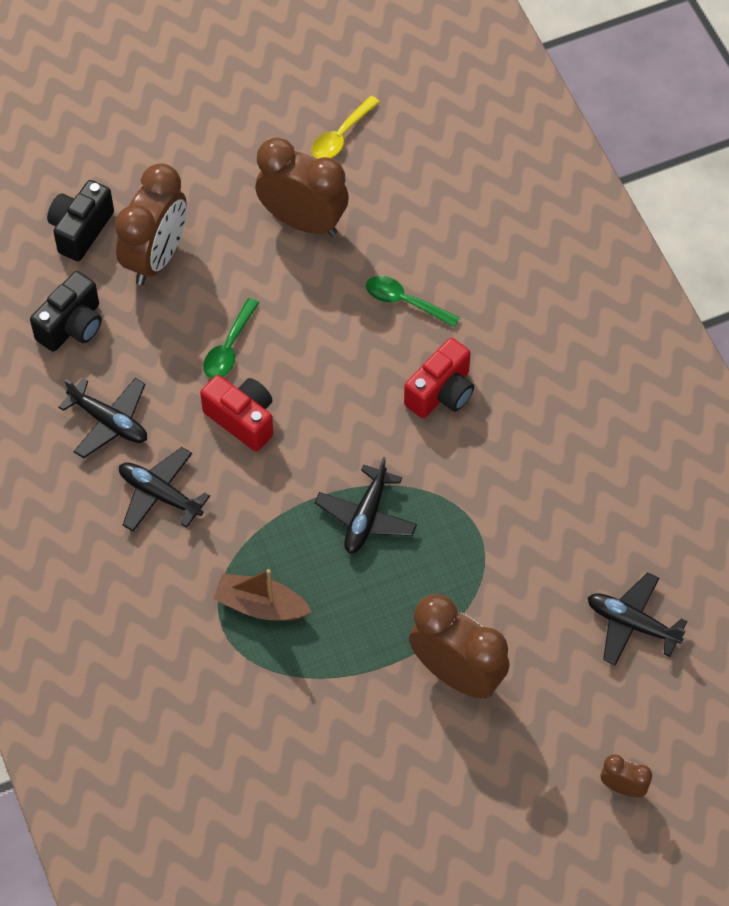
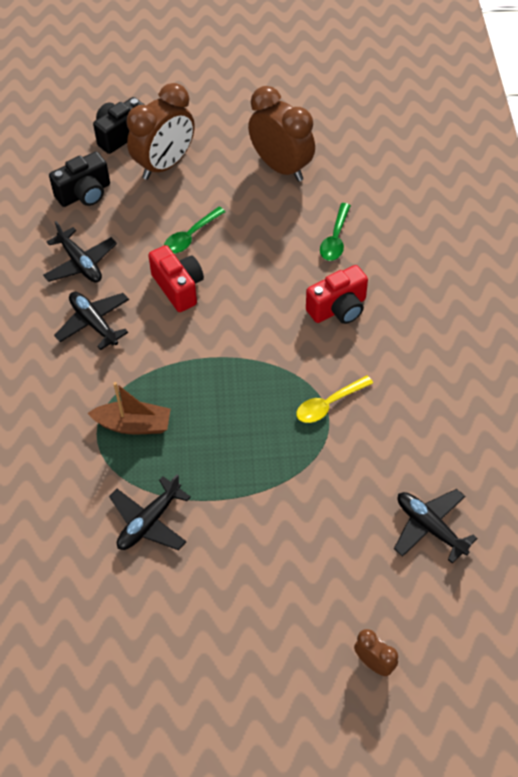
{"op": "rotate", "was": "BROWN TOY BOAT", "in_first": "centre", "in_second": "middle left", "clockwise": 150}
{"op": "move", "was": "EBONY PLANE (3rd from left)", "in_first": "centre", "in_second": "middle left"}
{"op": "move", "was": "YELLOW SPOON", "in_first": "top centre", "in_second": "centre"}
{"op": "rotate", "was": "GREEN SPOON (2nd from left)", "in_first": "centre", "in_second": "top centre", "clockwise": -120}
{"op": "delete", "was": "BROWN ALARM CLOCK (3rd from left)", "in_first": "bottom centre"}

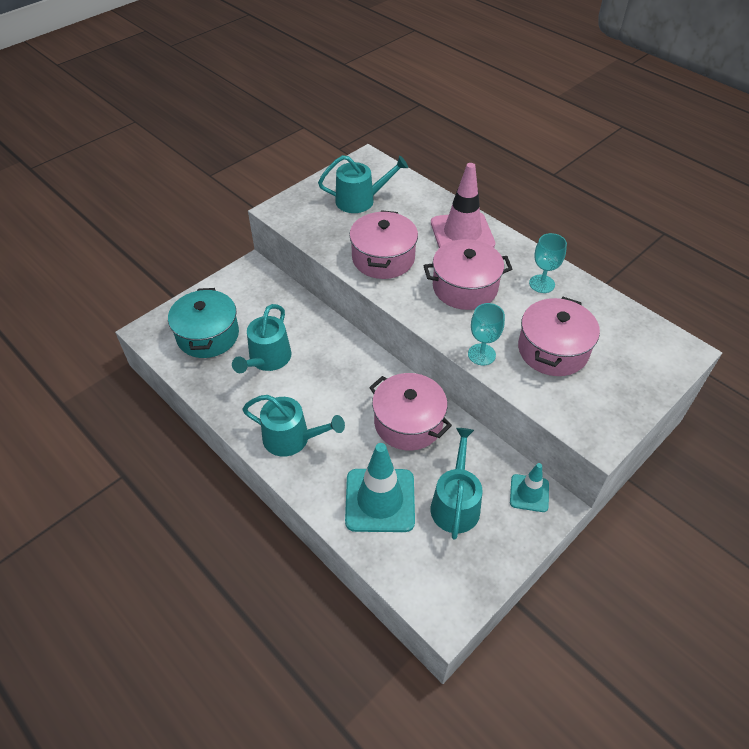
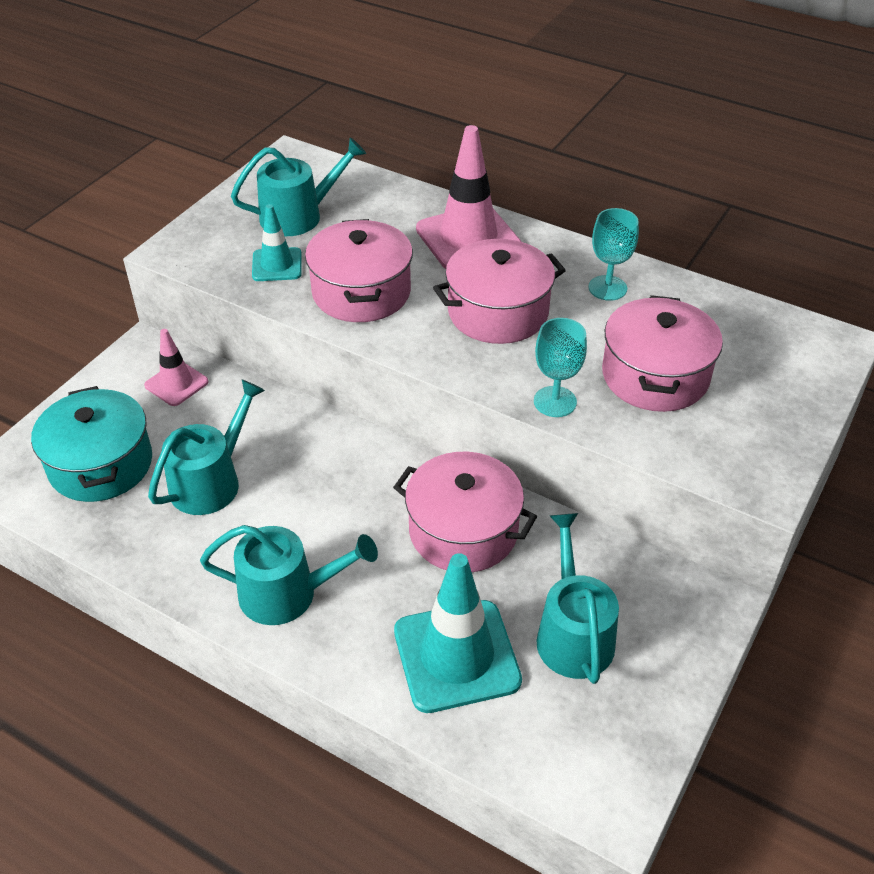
{"op": "insert", "now": "ROSY SAFETY CONE (1st from left)", "in_second": "middle left"}
{"op": "rotate", "was": "AQUA WATERING CAN (1st from left)", "in_first": "centre", "in_second": "middle left", "clockwise": -150}
{"op": "move", "was": "AQUA SAFETY CONE (2nd from left in the first image)", "now": "AQUA SAFETY CONE (1st from left)", "in_first": "middle right", "in_second": "top left"}

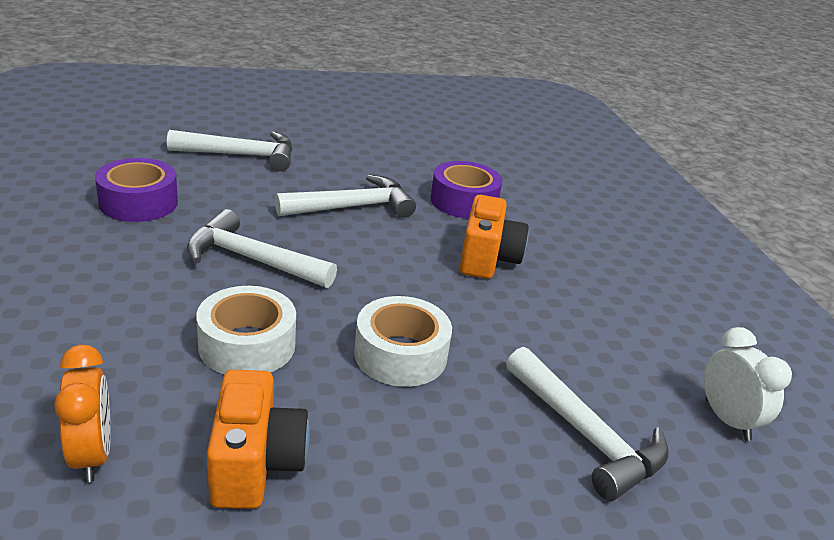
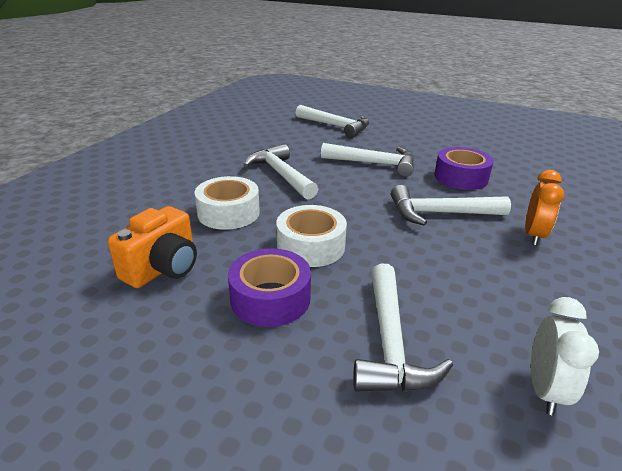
{"op": "move", "was": "VIOLET ROLL OF TAPE (1st from left)", "in_first": "middle left", "in_second": "centre"}
{"op": "replace", "was": "ORANGE COMPACT CAMERA (2nd from left)", "now": "WHITE HAMMER (5th from left)", "in_first": "centre", "in_second": "middle right"}
{"op": "move", "was": "ORANGE ALARM CLOCK", "in_first": "bottom left", "in_second": "middle right"}

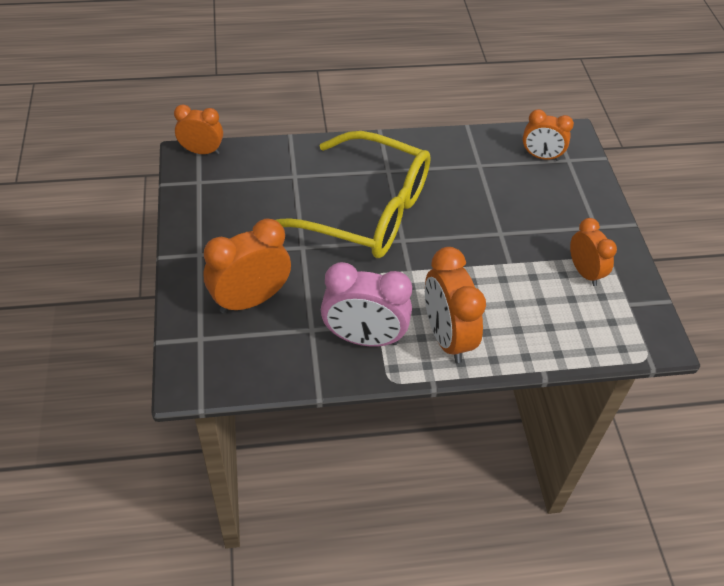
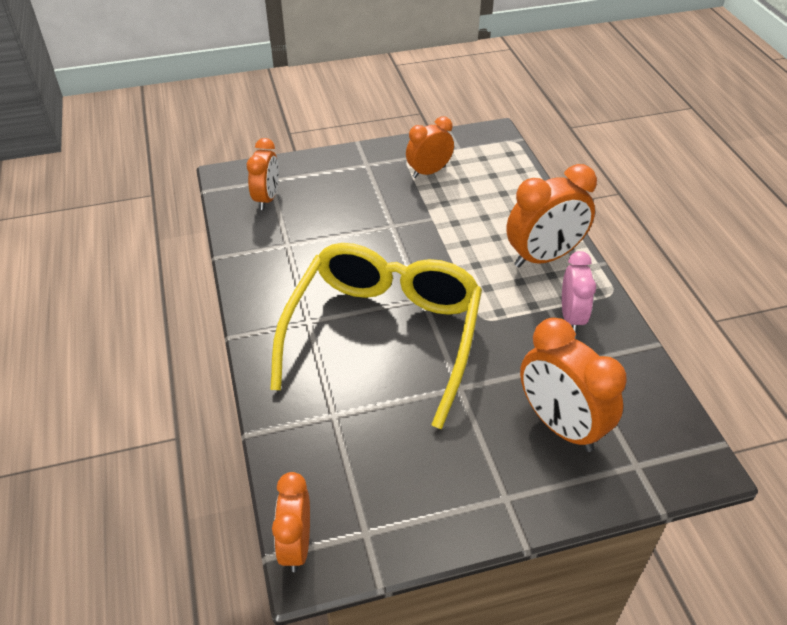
{"op": "resize", "was": "ROSY ALARM CLOCK", "in_first": "centre", "in_second": "middle right", "ratio": 0.64}

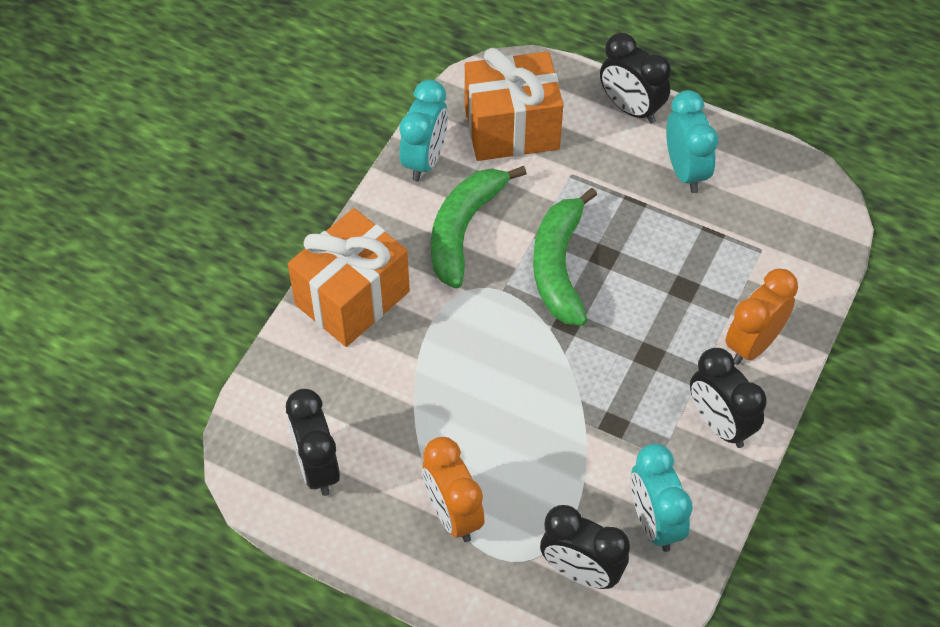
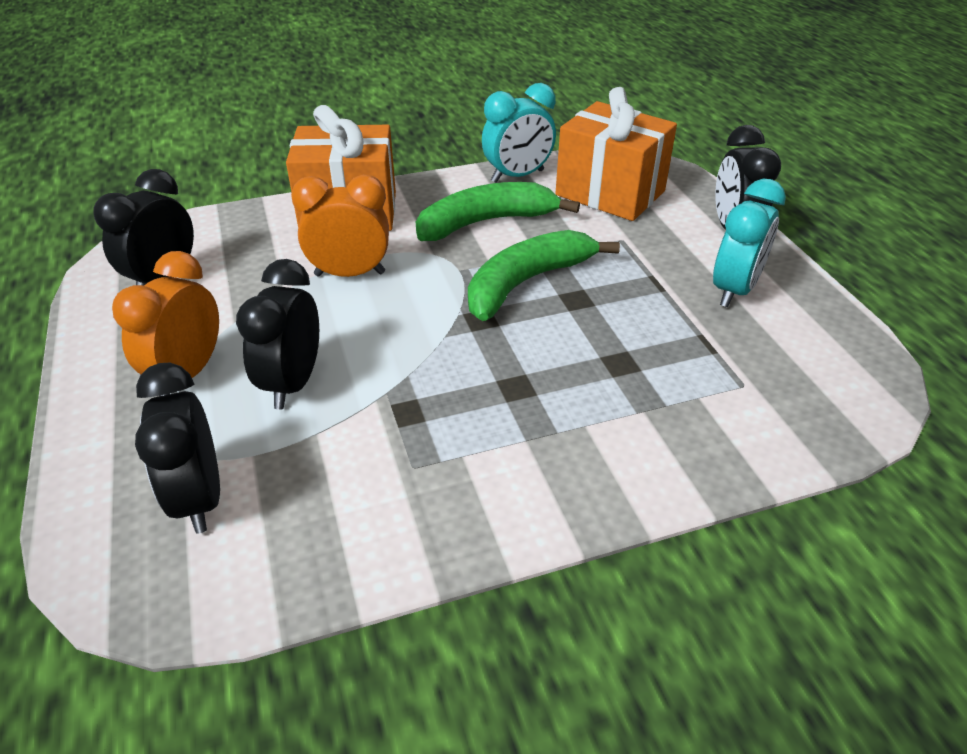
{"op": "move", "was": "EBONY ALARM CLOCK (4th from left in the first image)", "now": "EBONY ALARM CLOCK (3rd from left)", "in_first": "middle right", "in_second": "middle left"}
{"op": "move", "was": "ORANGE ALARM CLOCK (2nd from left)", "in_first": "middle right", "in_second": "top centre"}
{"op": "delete", "was": "AQUA ALARM CLOCK (2nd from left)", "in_first": "bottom right"}

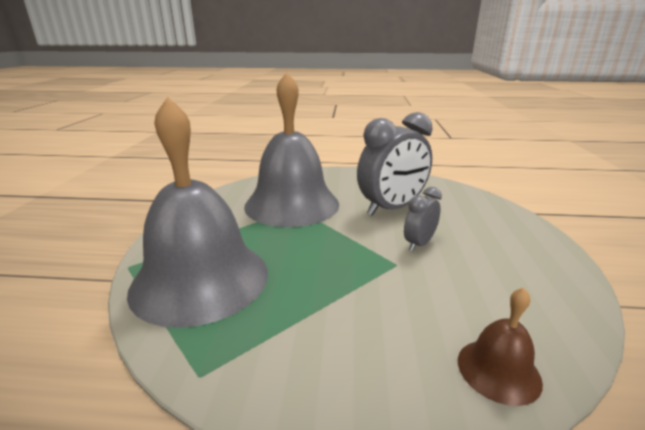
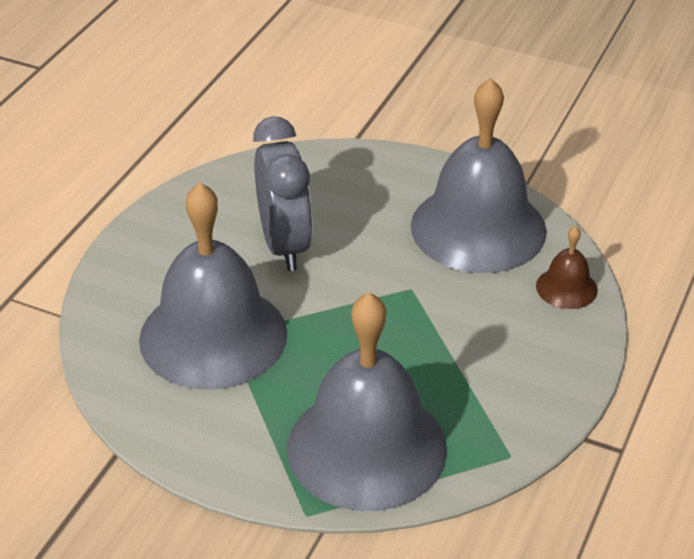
{"op": "insert", "now": "GRAY HAND BELL (3rd from left)", "in_second": "top right"}
{"op": "delete", "was": "GRAY ALARM CLOCK (2nd from left)", "in_first": "centre"}

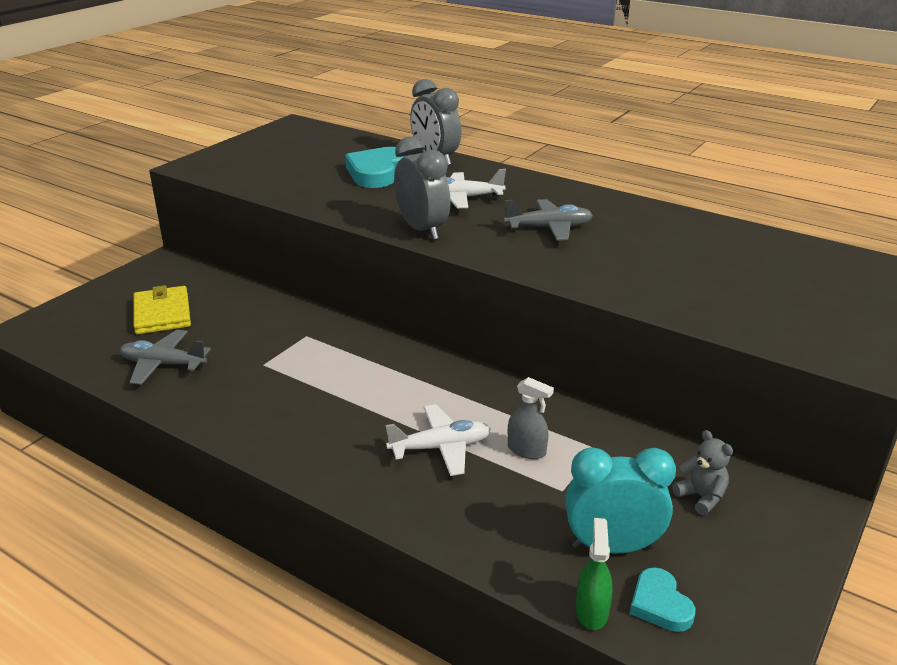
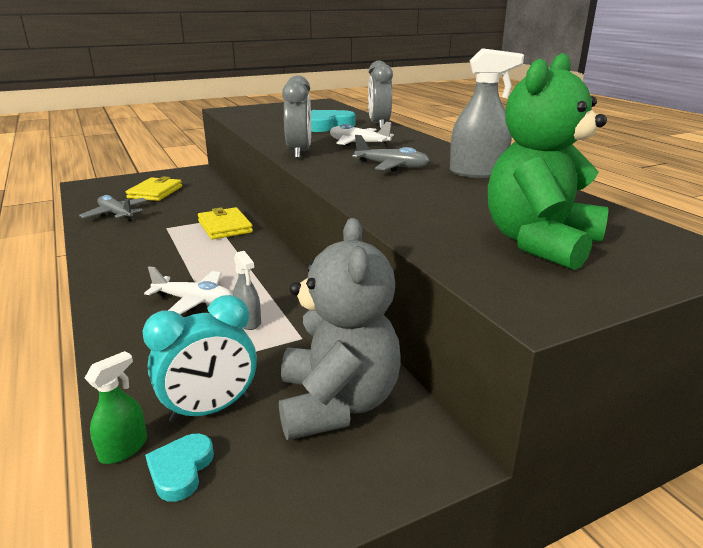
{"op": "rotate", "was": "AQUA ALARM CLOCK", "in_first": "bottom right", "in_second": "middle left", "clockwise": 120}
{"op": "insert", "now": "YELLOW BILLFOLD (2nd from left)", "in_second": "middle left"}
{"op": "resize", "was": "GRAY TEDDY", "in_first": "bottom right", "in_second": "centre", "ratio": 2.44}
{"op": "insert", "now": "GRAY SPRAY CLEANER (2nd from left)", "in_second": "top right"}
{"op": "insert", "now": "GREEN TEDDY", "in_second": "top right"}

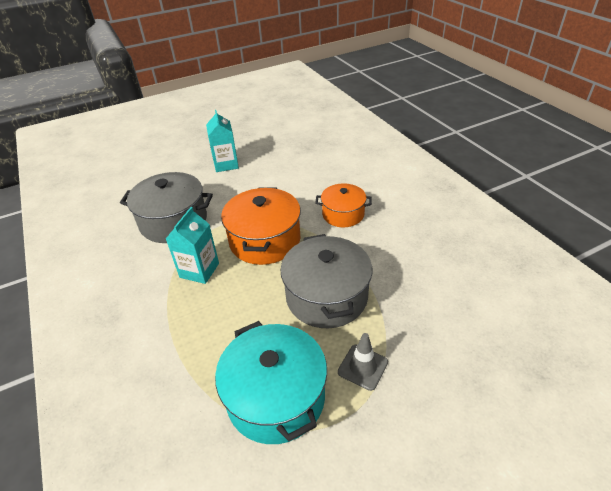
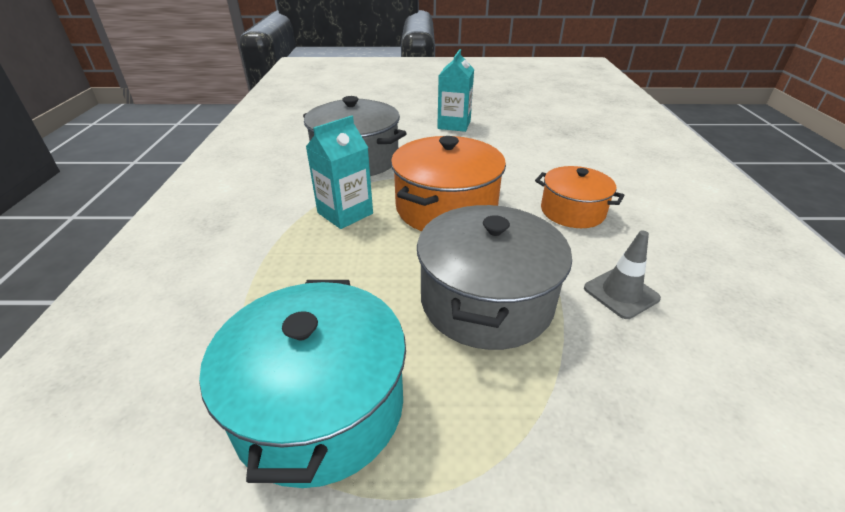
{"op": "move", "was": "GRAY SAFETY CONE", "in_first": "bottom centre", "in_second": "middle right"}

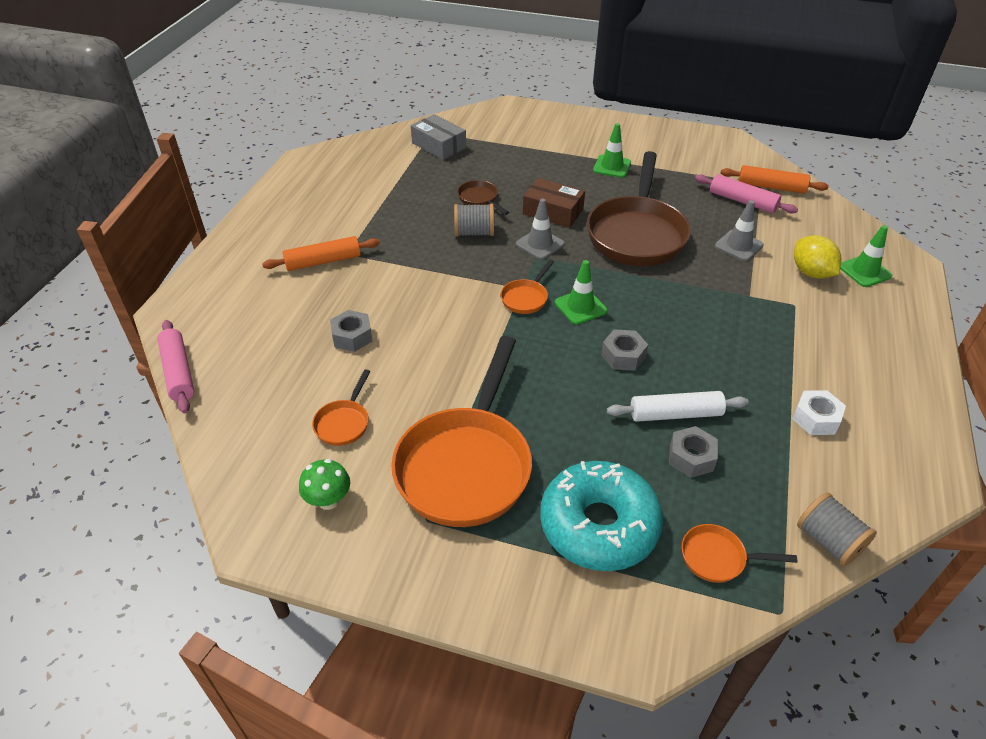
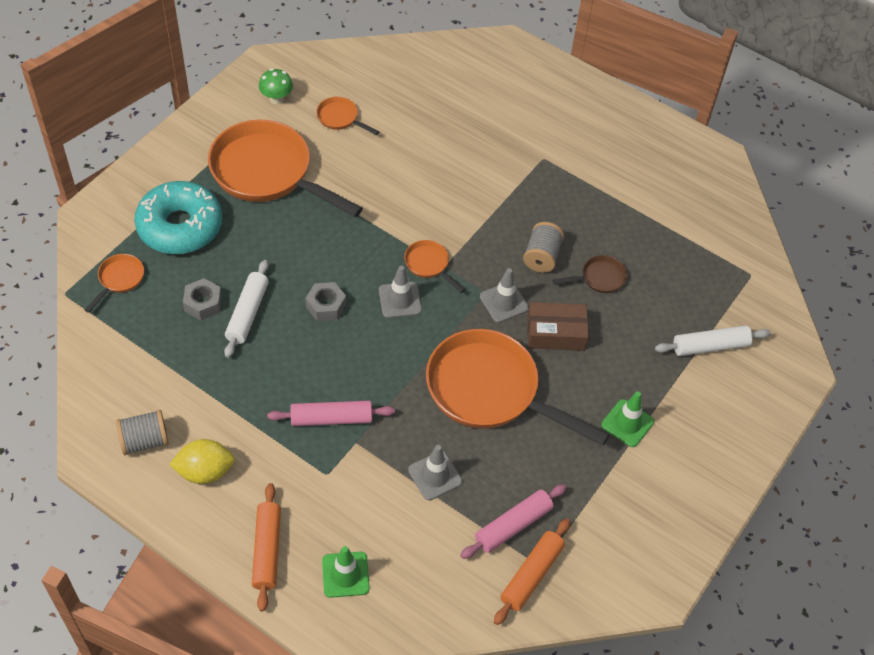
{"op": "move", "was": "GRAY REEL OF THREAD (2nd from left in the first image)", "now": "GRAY REEL OF THREAD (1st from left)", "in_first": "bottom right", "in_second": "middle left"}
{"op": "move", "was": "YELLOW LEMON", "in_first": "middle right", "in_second": "bottom left"}
{"op": "move", "was": "ORANGE PASTRY ROLLER (1st from left)", "in_first": "middle left", "in_second": "bottom left"}
{"op": "move", "was": "ROSY PASTRY ROLLER (1st from left)", "in_first": "middle left", "in_second": "centre"}
{"op": "recolor", "was": "GREEN SAFETY CONE (1st from left)", "now": "GRAY SAFETY CONE (1st from left)", "in_first": "centre", "in_second": "centre"}
{"op": "recolor", "was": "BROWN FRYING PAN (2nd from left)", "now": "ORANGE FRYING PAN (5th from left)", "in_first": "top centre", "in_second": "centre"}
{"op": "rotate", "was": "BROWN PARCEL", "in_first": "top centre", "in_second": "centre", "clockwise": 45}
{"op": "insert", "now": "WHITE PASTRY ROLLER (2nd from left)", "in_second": "middle right"}
{"op": "delete", "was": "GRAY HEX NUT (1st from left)", "in_first": "centre"}
{"op": "delete", "was": "GRAY PARCEL", "in_first": "top centre"}
{"op": "delete", "was": "WHITE HEX NUT", "in_first": "middle right"}

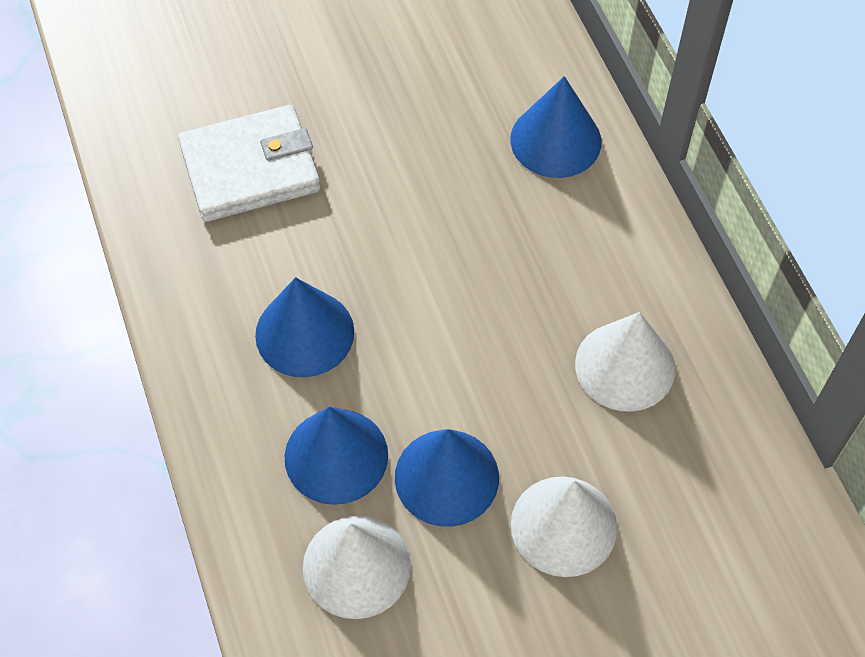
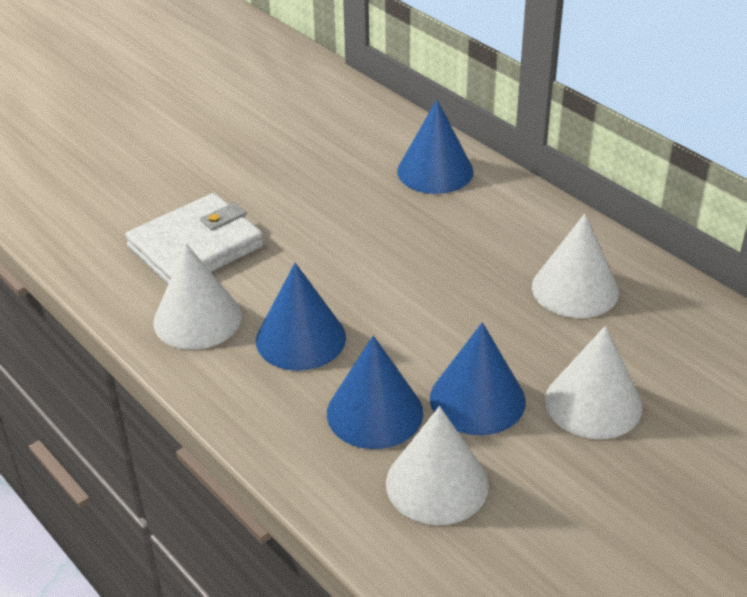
{"op": "insert", "now": "WHITE CONE SHAPE (1st from left)", "in_second": "middle left"}

